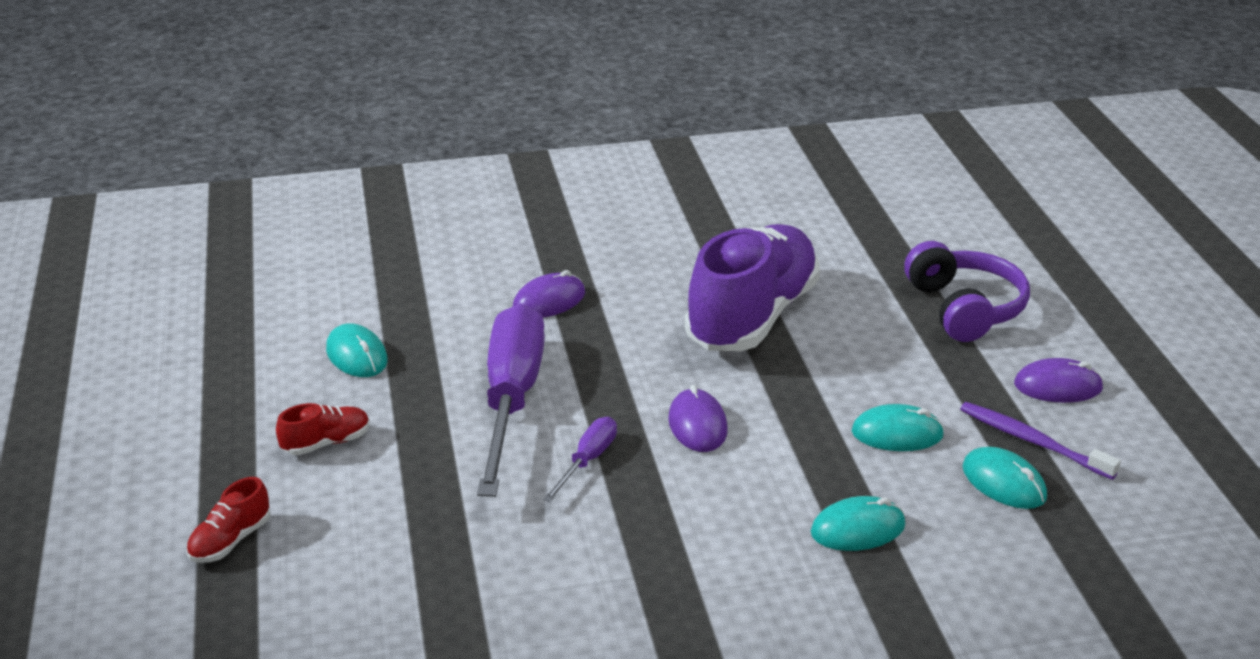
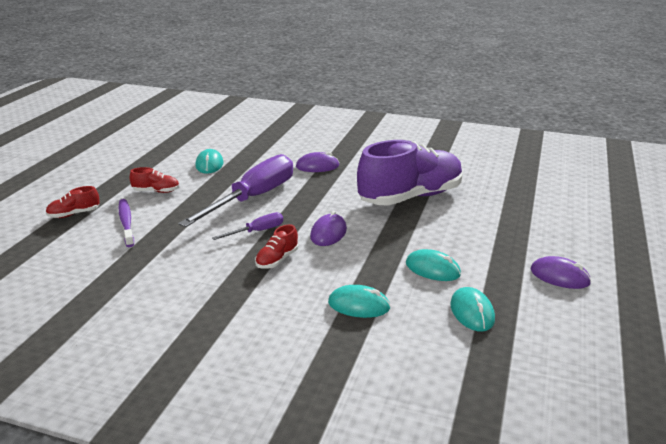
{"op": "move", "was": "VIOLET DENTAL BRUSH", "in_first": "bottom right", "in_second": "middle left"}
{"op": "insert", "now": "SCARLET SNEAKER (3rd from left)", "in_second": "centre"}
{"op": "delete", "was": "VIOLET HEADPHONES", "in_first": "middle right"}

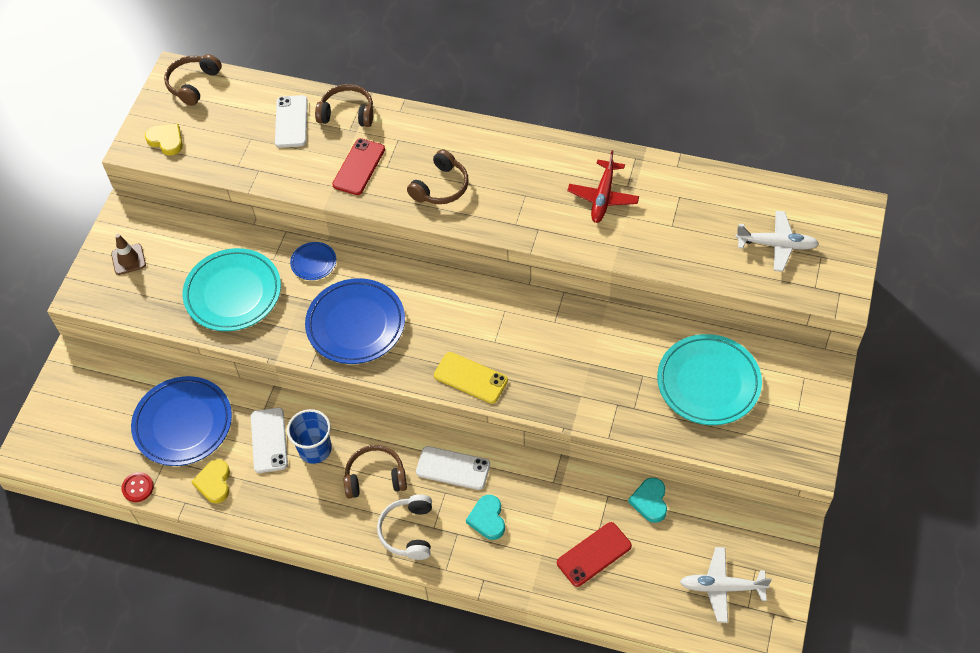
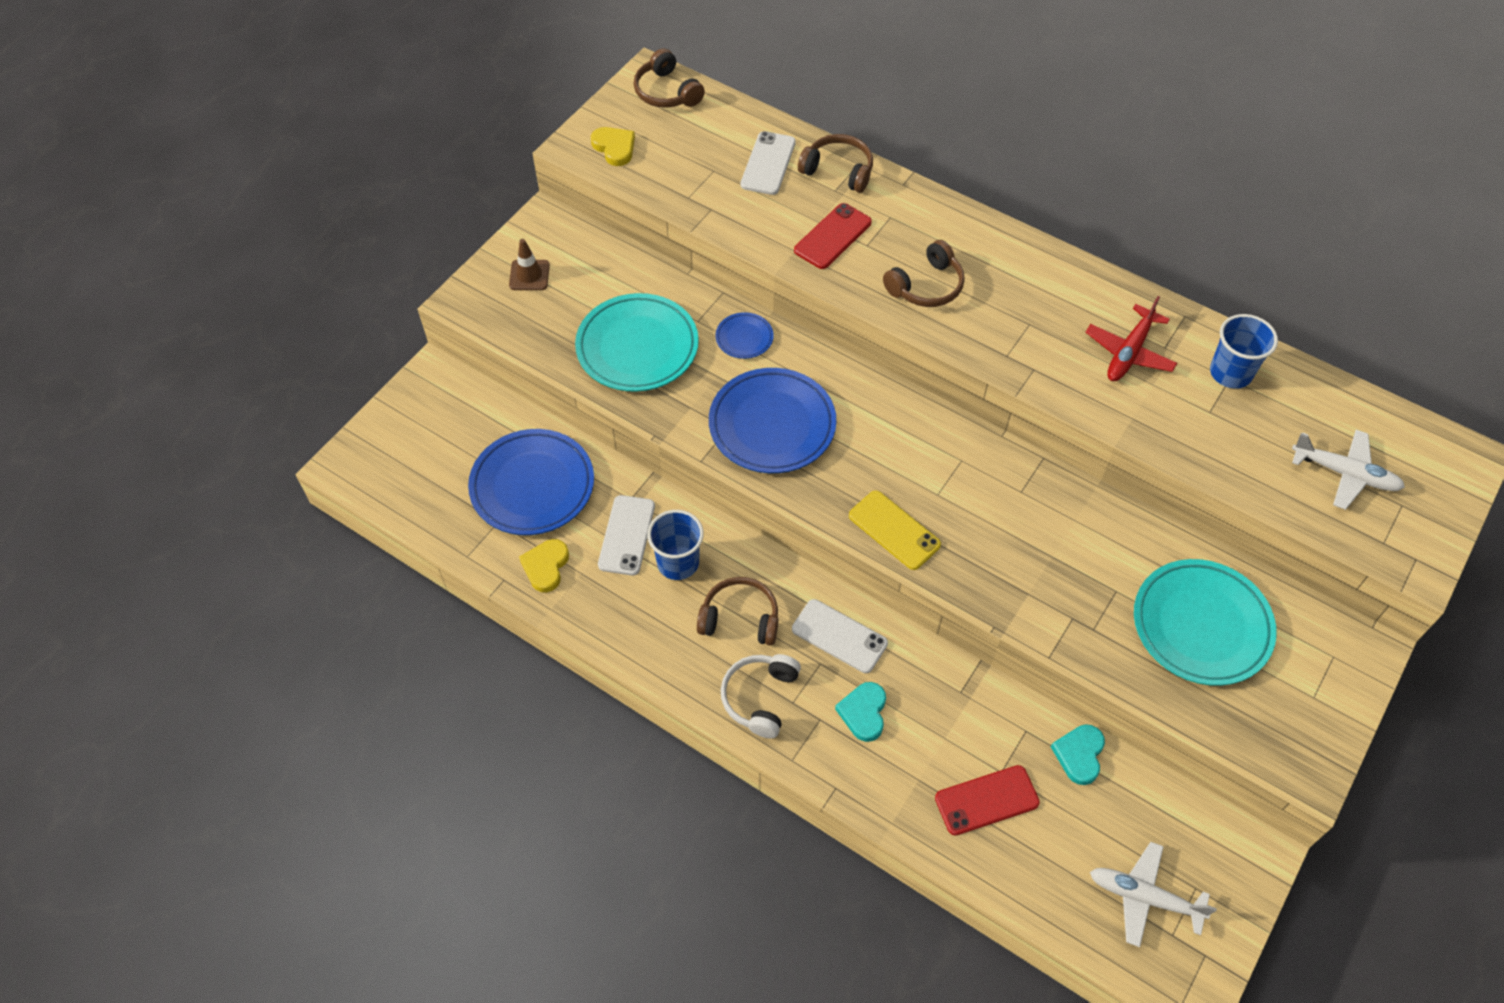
{"op": "rotate", "was": "BROWN HEADPHONES (1st from left)", "in_first": "top left", "in_second": "top centre", "clockwise": -75}
{"op": "insert", "now": "BLUE TUMBLER (2nd from left)", "in_second": "middle right"}
{"op": "delete", "was": "SCARLET SHIRT BUTTON", "in_first": "bottom left"}

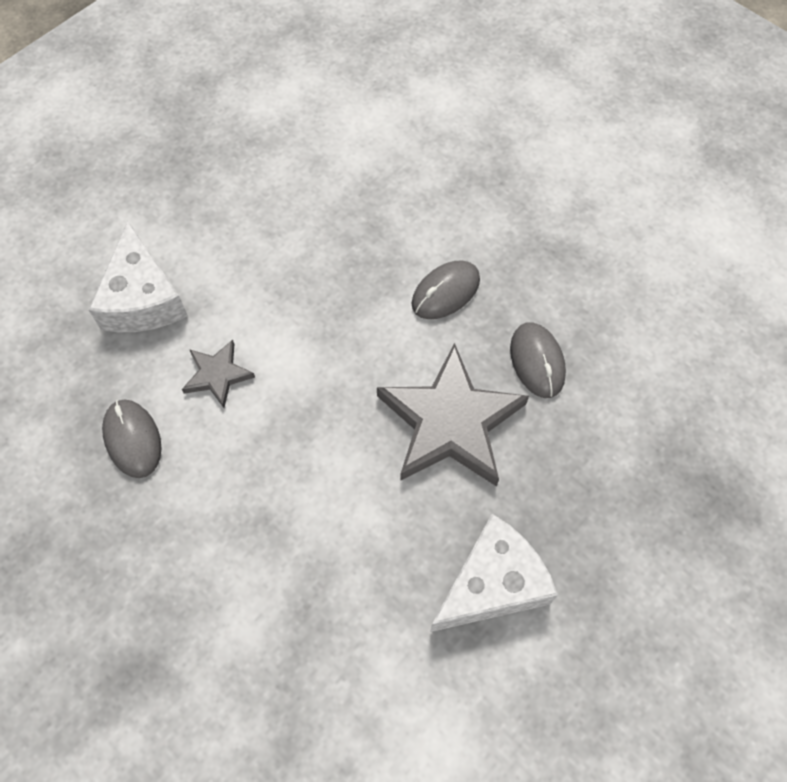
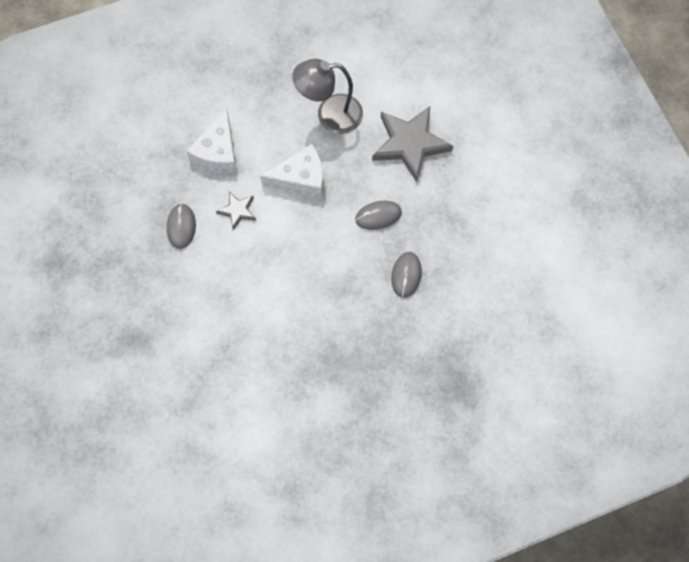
{"op": "move", "was": "WHITE CHEESE WEDGE (2nd from left)", "in_first": "bottom centre", "in_second": "top centre"}
{"op": "insert", "now": "GRAY LAMP", "in_second": "top centre"}
{"op": "move", "was": "GRAY STAR (2nd from left)", "in_first": "centre", "in_second": "top centre"}

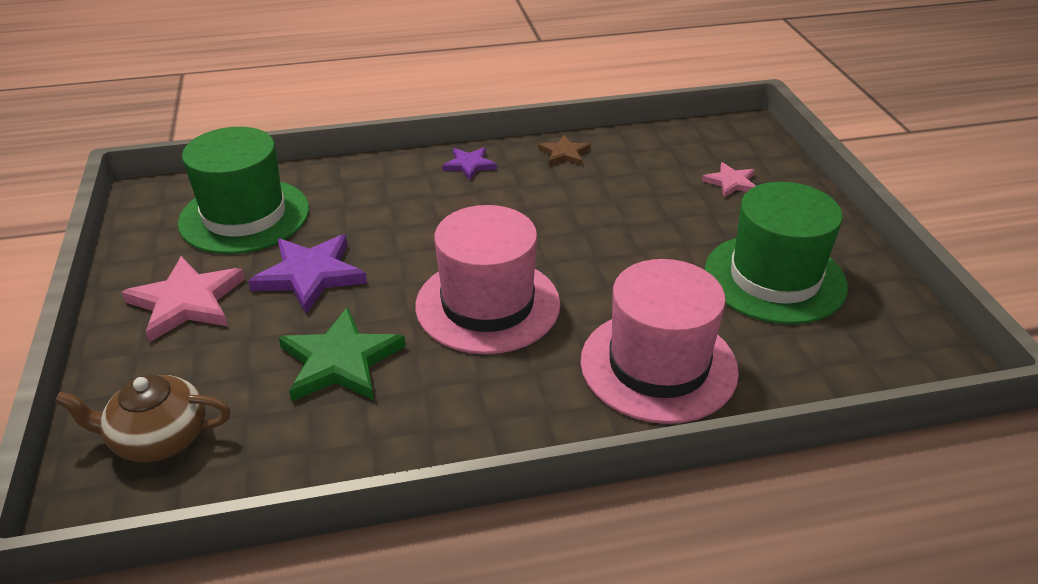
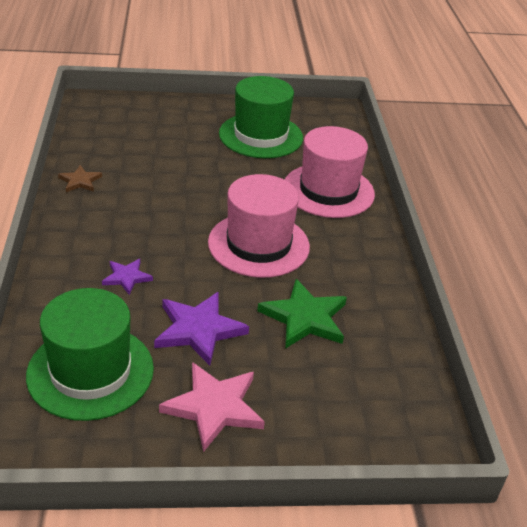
{"op": "move", "was": "VIOLET STAR (2nd from left in the first image)", "now": "VIOLET STAR (1st from left)", "in_first": "top centre", "in_second": "middle left"}
{"op": "delete", "was": "BROWN TEAPOT", "in_first": "bottom left"}
{"op": "delete", "was": "ROSY STAR (2nd from left)", "in_first": "top right"}

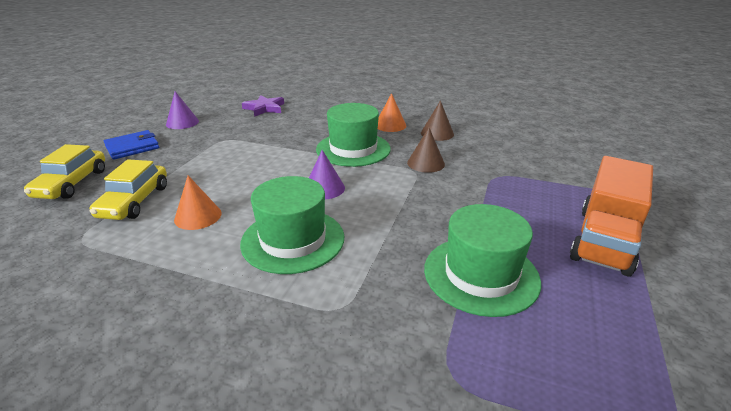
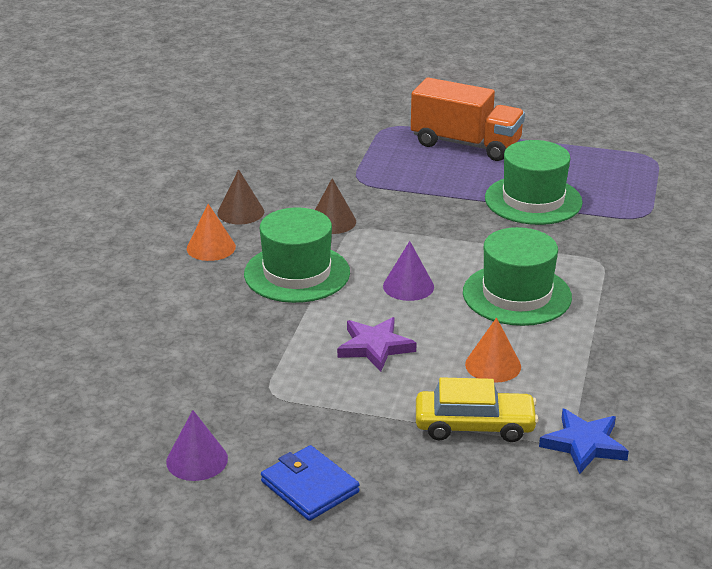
{"op": "move", "was": "VIOLET STAR", "in_first": "top centre", "in_second": "centre"}
{"op": "insert", "now": "BLUE STAR", "in_second": "bottom right"}
{"op": "delete", "was": "YELLOW CAR (1st from left)", "in_first": "middle left"}

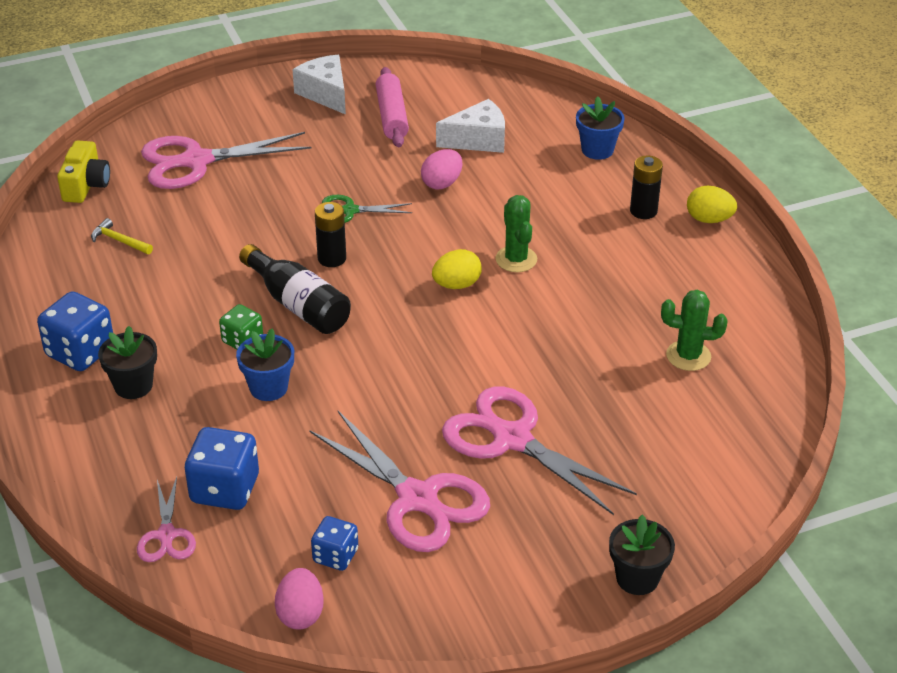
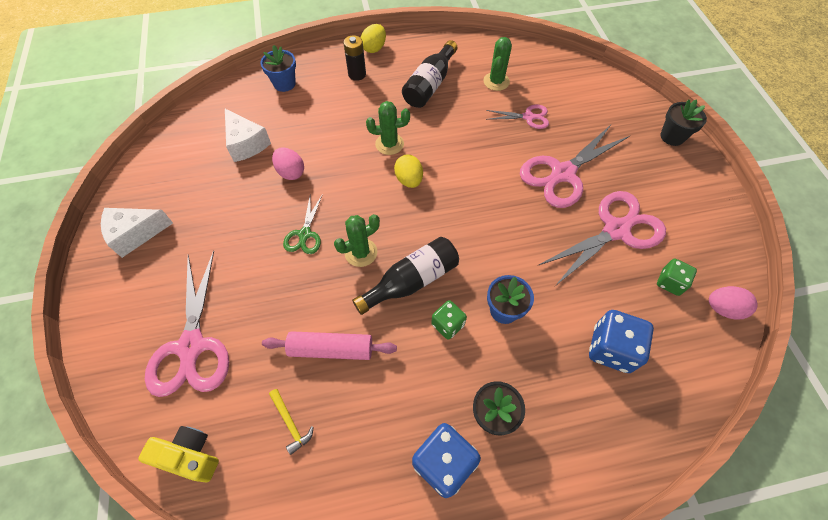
{"op": "rotate", "was": "WHITE CHEESE WEDGE (2nd from left)", "in_first": "top centre", "in_second": "top left", "clockwise": 150}
{"op": "move", "was": "ROSY PASTRY ROLLER", "in_first": "top centre", "in_second": "centre"}
{"op": "rotate", "was": "YELLOW HAMMER", "in_first": "middle left", "in_second": "bottom centre", "clockwise": -75}
{"op": "replace", "was": "EBONY BATTERY (1st from left)", "now": "GREEN SAGUARO CACTUS (1st from left)", "in_first": "centre", "in_second": "centre"}
{"op": "insert", "now": "EBONY FLASK (2nd from left)", "in_second": "top centre"}
{"op": "move", "was": "ROSY SHEARS (1st from left in the first image)", "now": "ROSY SHEARS (2nd from left)", "in_first": "bottom left", "in_second": "top centre"}
{"op": "recolor", "was": "BLUE DICE (3rd from left)", "now": "GREEN DICE (2nd from left)", "in_first": "bottom centre", "in_second": "middle right"}

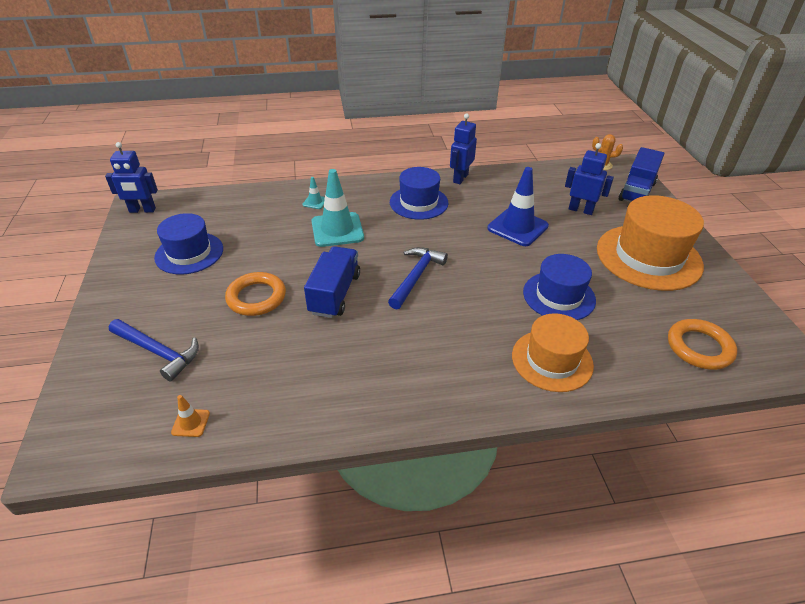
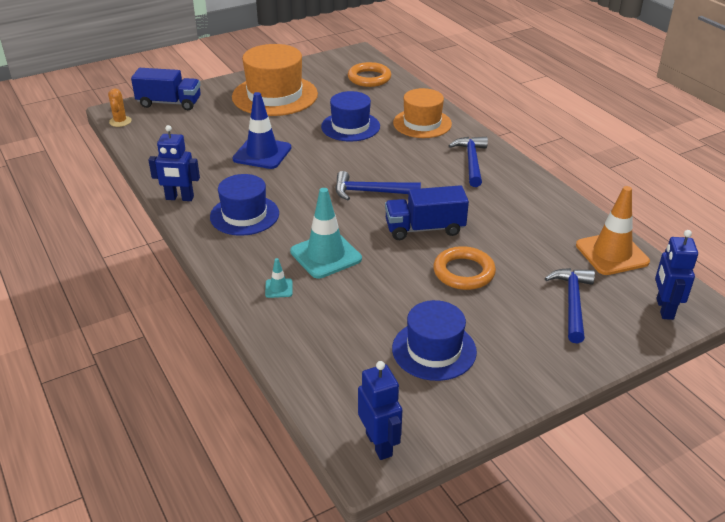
{"op": "insert", "now": "BLUE HAMMER (2nd from left)", "in_second": "top centre"}
{"op": "resize", "was": "ORANGE SAFETY CONE", "in_first": "bottom left", "in_second": "middle right", "ratio": 2.21}
{"op": "move", "was": "BLUE ROBOT FIGURE (3rd from left)", "in_first": "top right", "in_second": "middle right"}

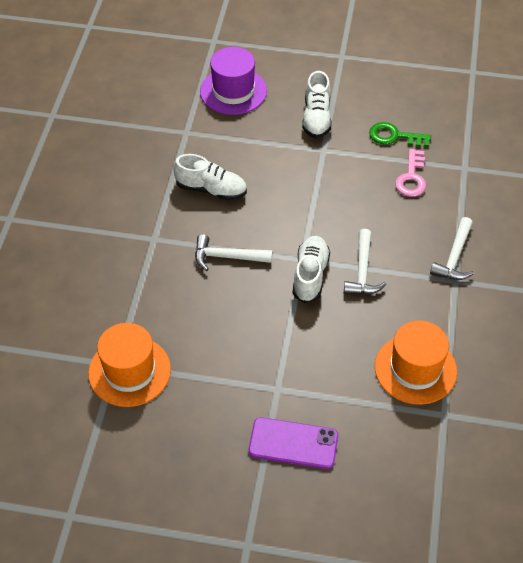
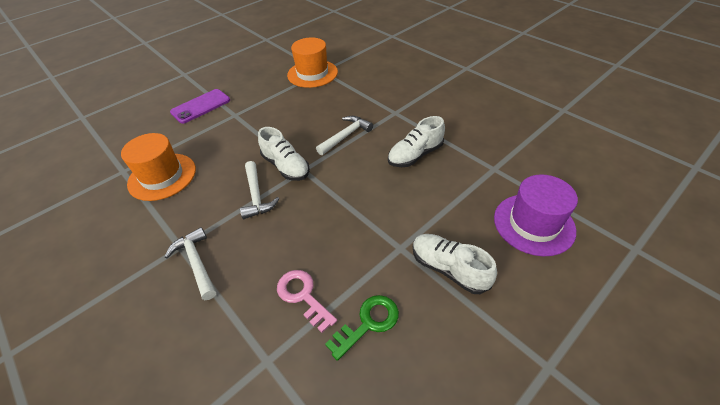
{"op": "rotate", "was": "WHITE HAMMER (2nd from left)", "in_first": "middle right", "in_second": "centre", "clockwise": -150}

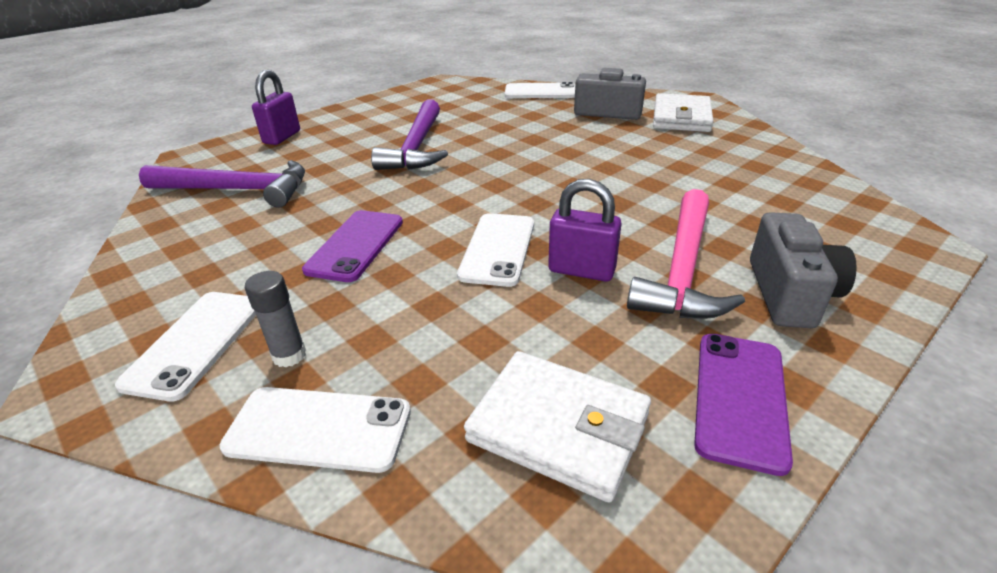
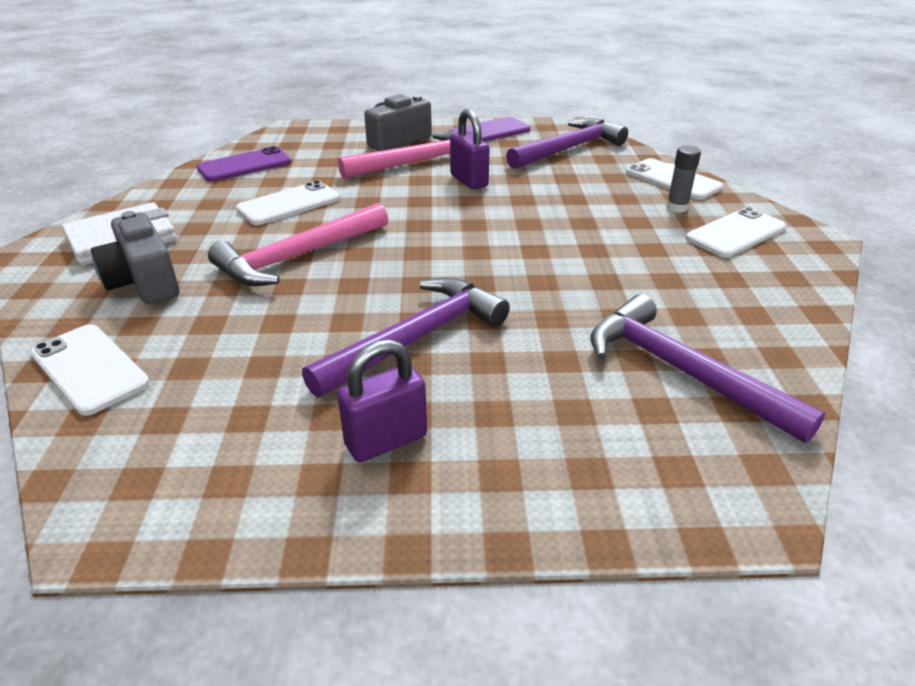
{"op": "move", "was": "VIOLET MOBILE PHONE (1st from left)", "in_first": "centre", "in_second": "top left"}
{"op": "insert", "now": "ROSY HAMMER (1st from left)", "in_second": "middle left"}
{"op": "move", "was": "WHITE MOBILE PHONE (3rd from left in the first image)", "now": "WHITE MOBILE PHONE (2nd from left)", "in_first": "centre", "in_second": "top left"}
{"op": "move", "was": "VIOLET PADLOCK (1st from left)", "in_first": "top left", "in_second": "centre"}
{"op": "replace", "was": "WHITE BILLFOLD (1st from left)", "now": "VIOLET HAMMER (2nd from left)", "in_first": "bottom centre", "in_second": "top centre"}

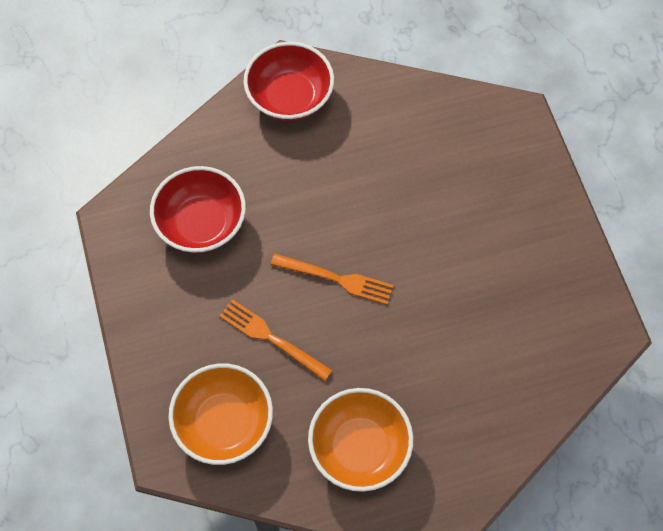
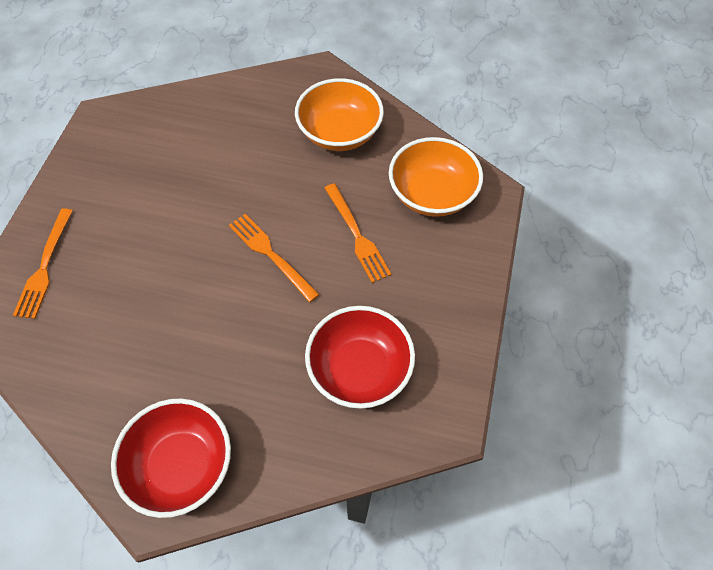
{"op": "insert", "now": "ORANGE TABLE FORK (1st from left)", "in_second": "middle left"}

